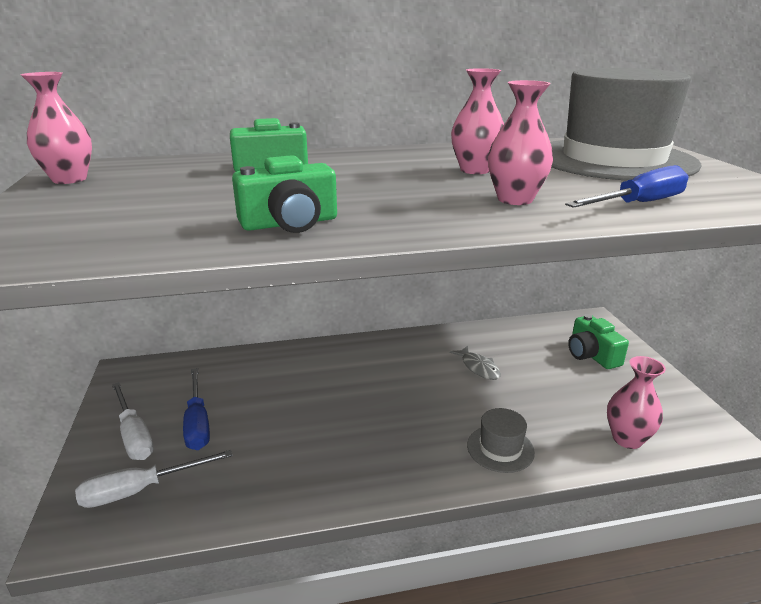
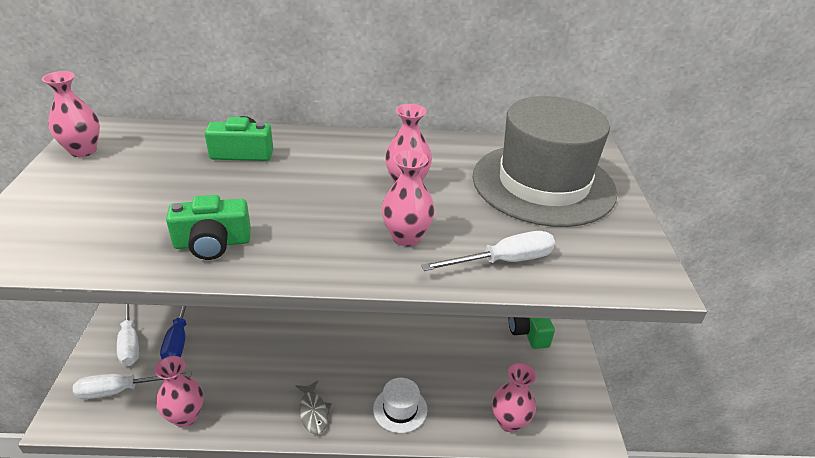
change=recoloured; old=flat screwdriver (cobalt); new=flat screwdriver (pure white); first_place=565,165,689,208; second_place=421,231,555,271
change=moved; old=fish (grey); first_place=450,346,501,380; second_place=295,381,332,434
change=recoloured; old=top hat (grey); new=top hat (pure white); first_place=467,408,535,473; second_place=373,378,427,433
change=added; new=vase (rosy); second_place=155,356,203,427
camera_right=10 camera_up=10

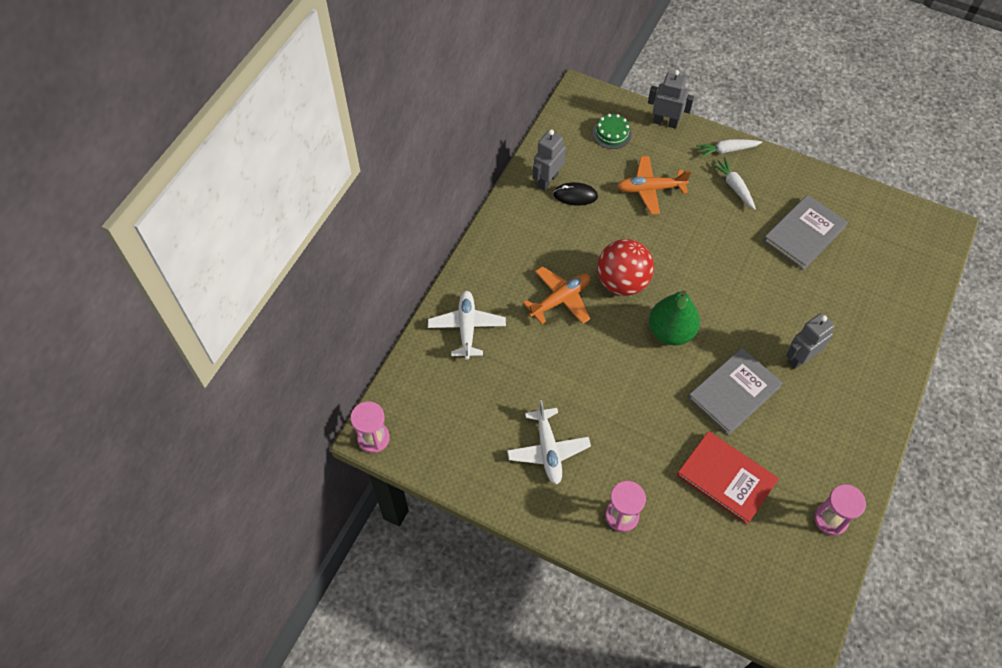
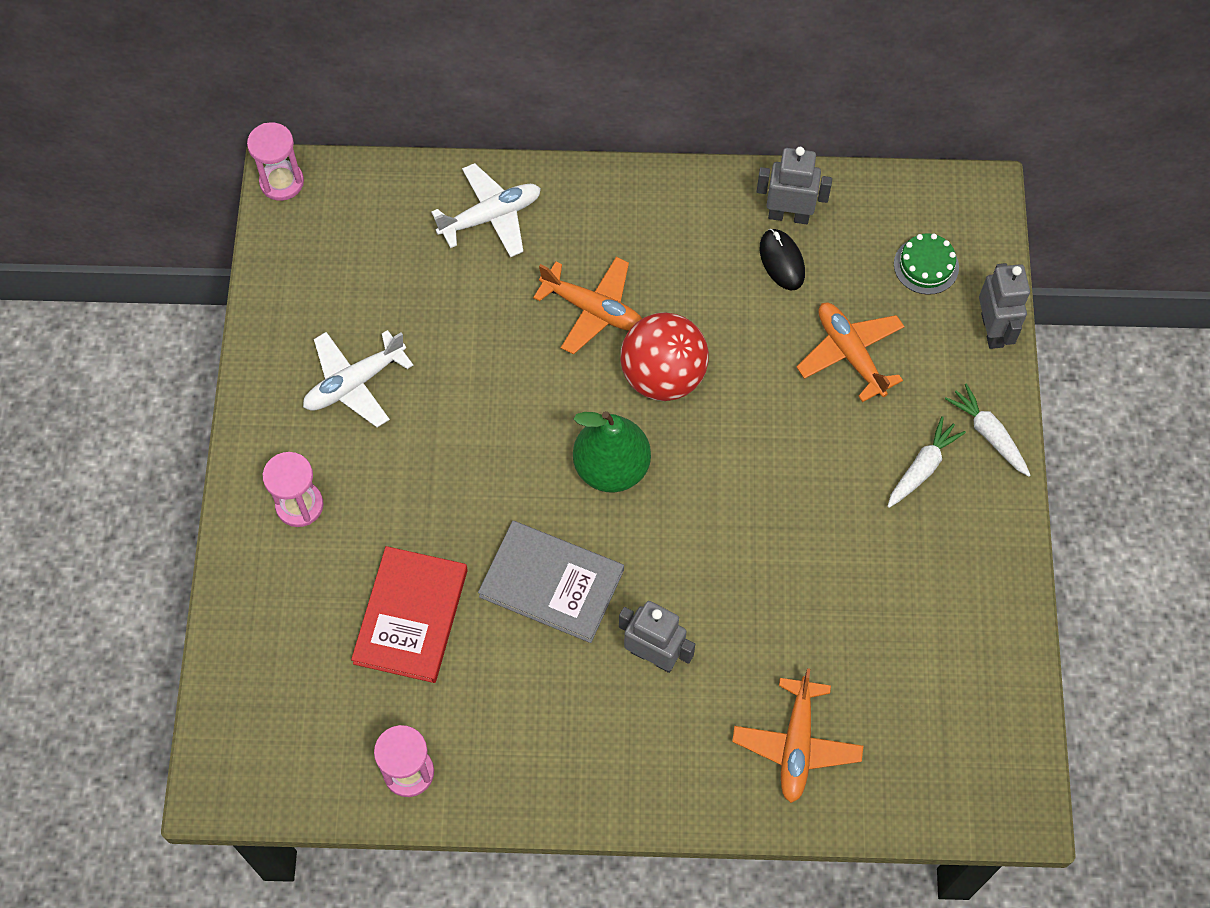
change=removed; old=hardcover (grey); first_place=763,195,848,270
change=added; new=aeroplane (orange-coloured); second_place=732,668,863,803
camera_right=65 camera_up=5

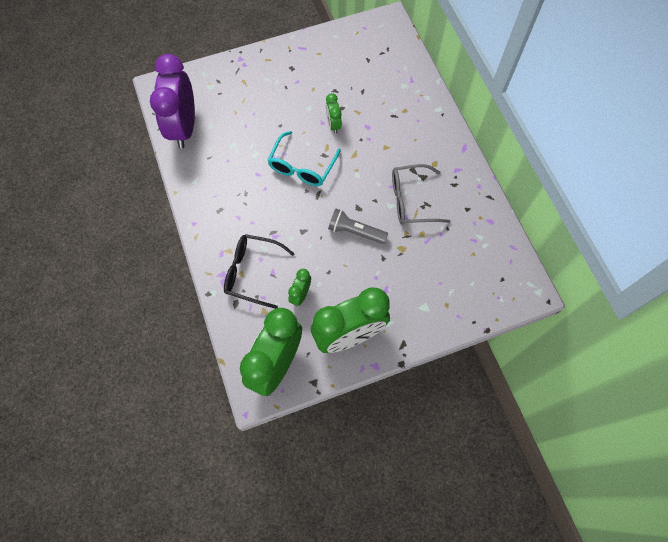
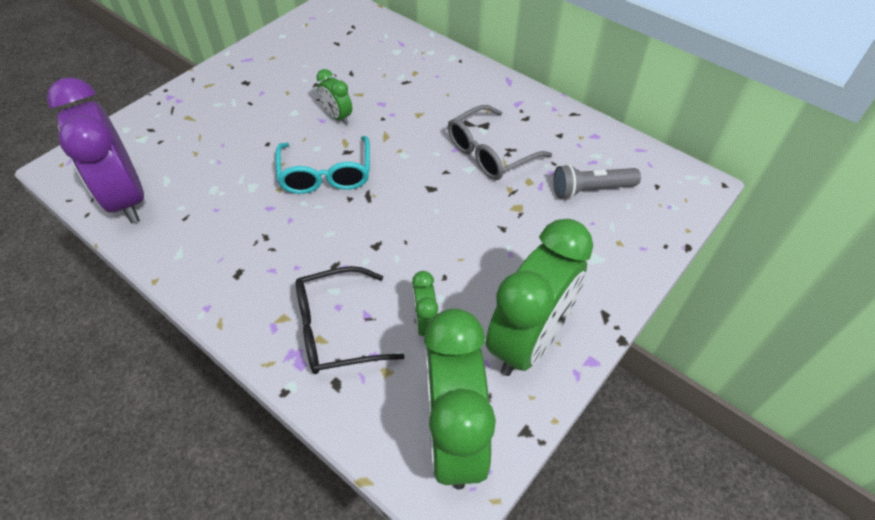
change=moved; old=torch (grey); first_place=328,209,388,244; second_place=553,164,641,199
camera_right=-30 camera_up=-15

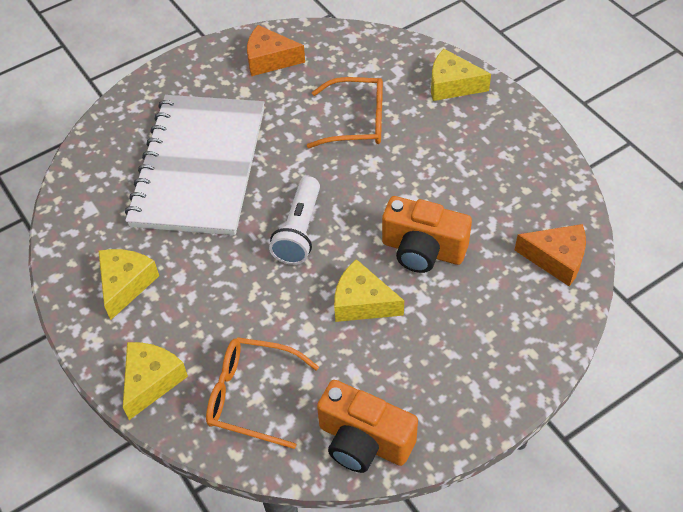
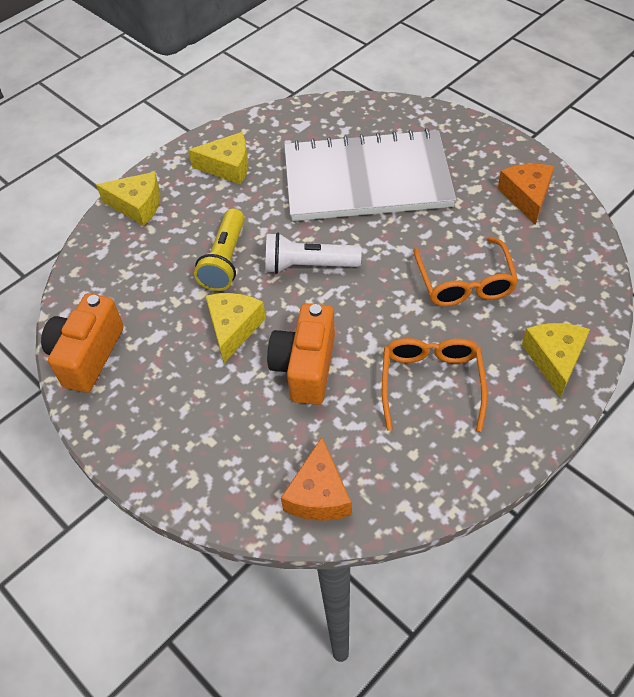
change=moved; old=glasses (orange-coloured); first_place=206,337,319,449; second_place=382,338,487,432
change=added; new=torch (golden); second_place=194,208,245,291
camera_right=80 camera_up=0

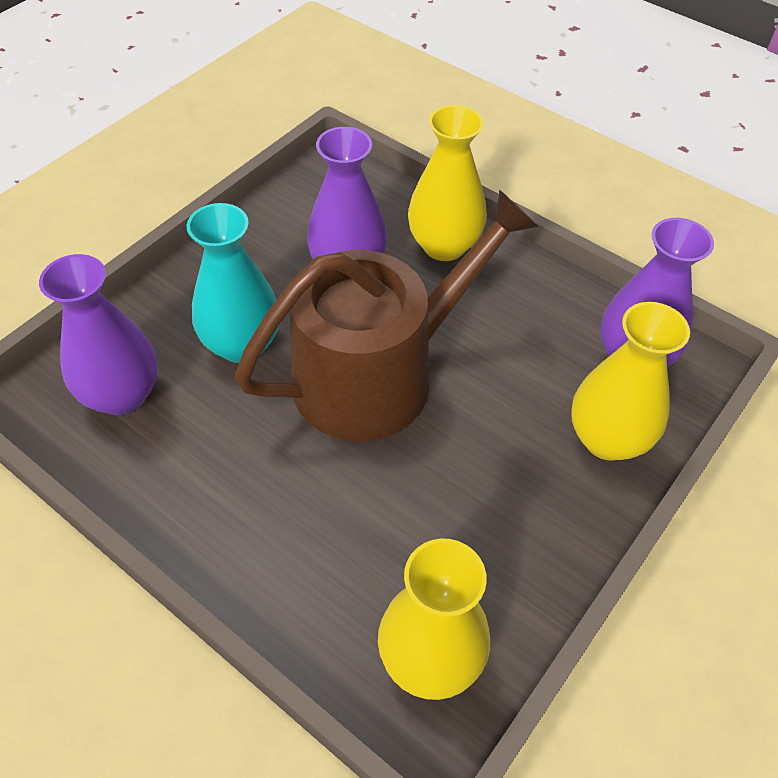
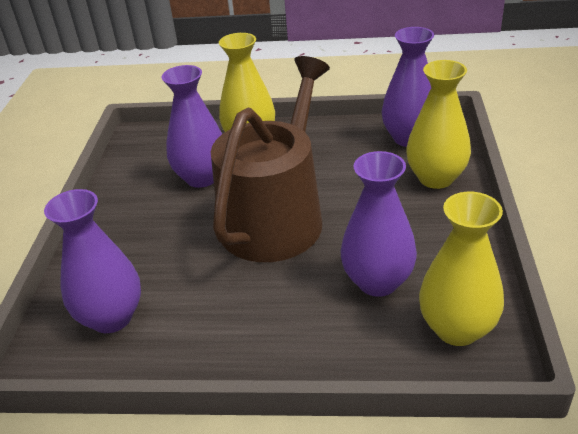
change=removed; old=vase (teal); first_place=187,203,279,363
change=added; new=vase (purple); second_place=341,151,417,297
camera_right=-30 camera_up=-15

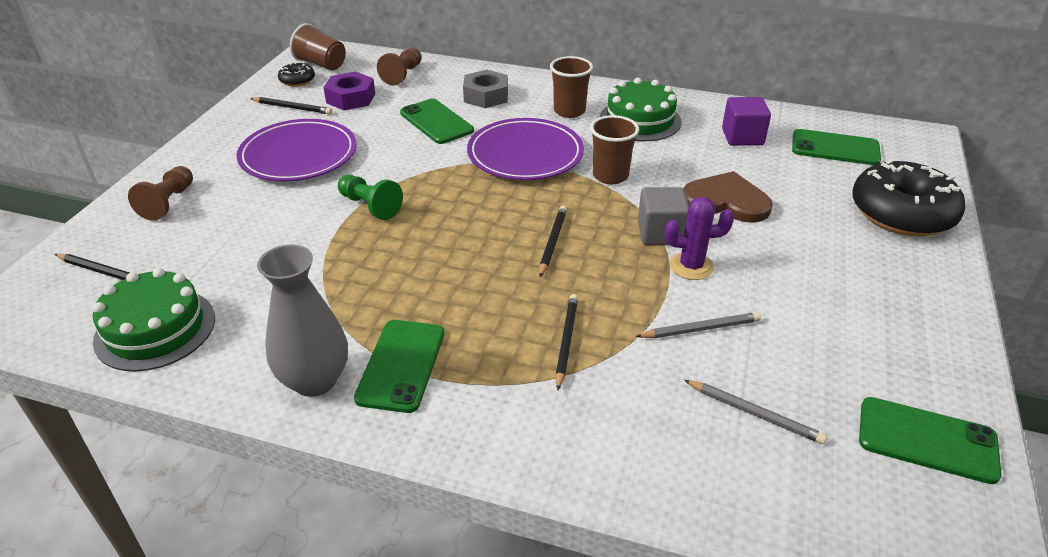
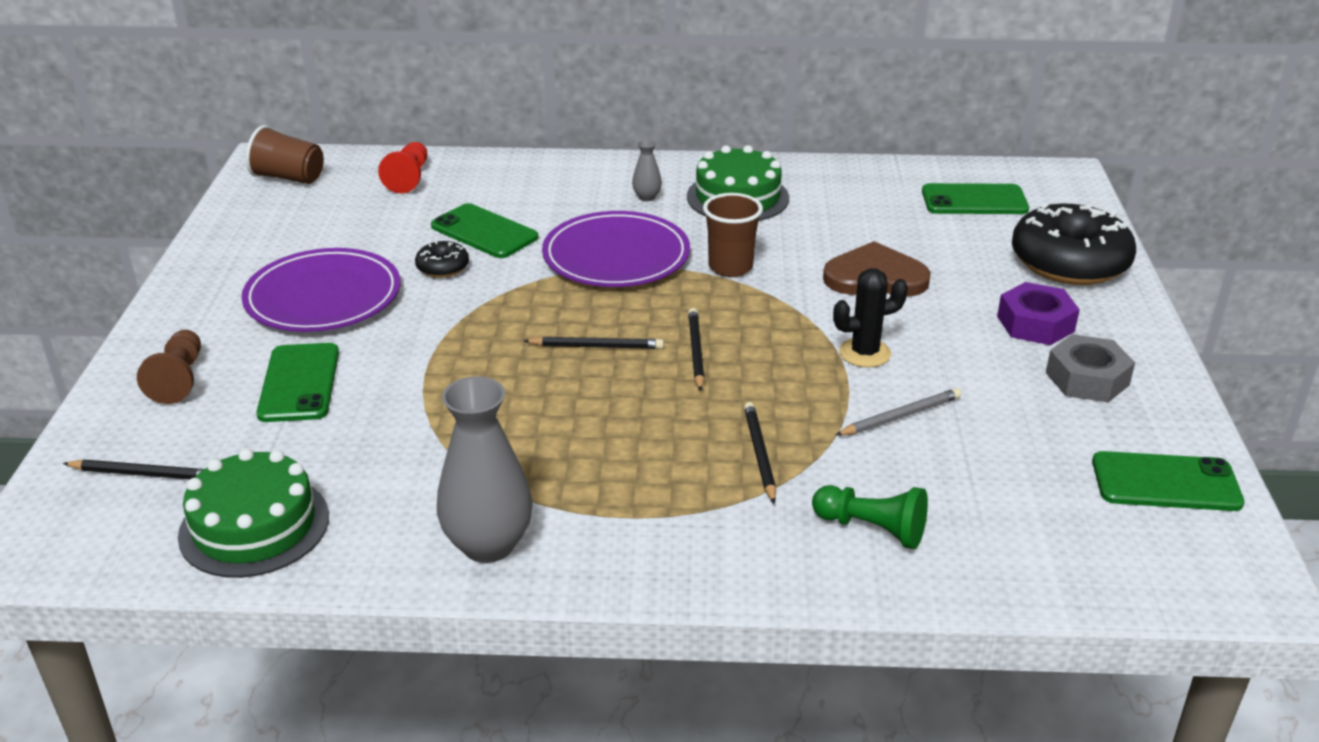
change=recoloured; old=chess pawn (russet); new=chess pawn (scarlet); first_place=377,48,422,85; second_place=378,142,427,193
change=replaced; old=cup (russet); new=vase (grey); first_place=550,56,593,118; second_place=632,140,662,201
change=moved; old=glazed donut (jet-black); first_place=278,62,315,87; second_place=415,241,469,278
change=moved; old=hexagon nut (grey); first_place=463,70,508,108; second_place=1046,334,1135,403
change=moved; old=hexagon nut (purple); first_place=323,72,375,110; second_place=997,282,1080,345
change=moved; old=pencil (jet-black); first_place=250,97,332,114; second_place=524,336,664,349
change=removed; old=cube (purple); first_place=722,97,771,146
change=moved; old=chess pawn (green); first_place=338,175,403,220; second_place=812,485,928,549
change=removed; old=cube (grey); first_place=638,187,689,245
change=recoloured; old=prickly plant (purple); new=prickly plant (jet-black); first_place=665,196,734,280; second_place=833,268,908,367
change=moved; old=phone (green); first_place=354,320,445,413; second_place=256,343,339,422
change=removed; old=pencil (grey); first_place=684,380,827,444
camera_right=-15 camera_up=-5

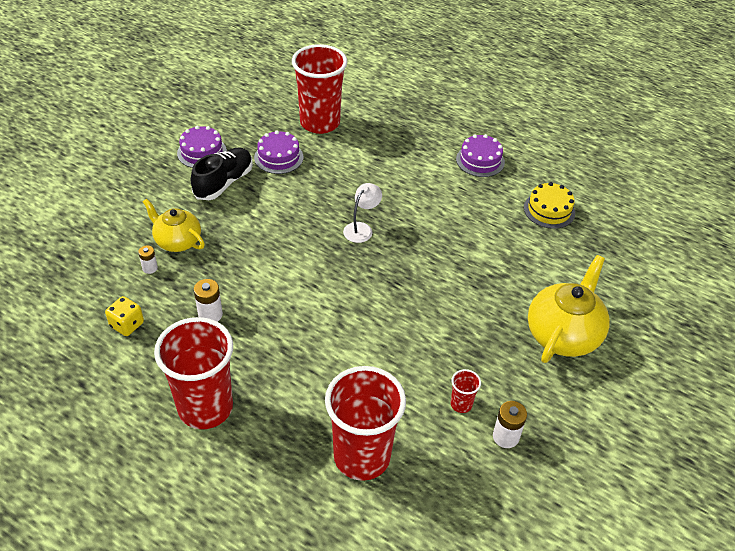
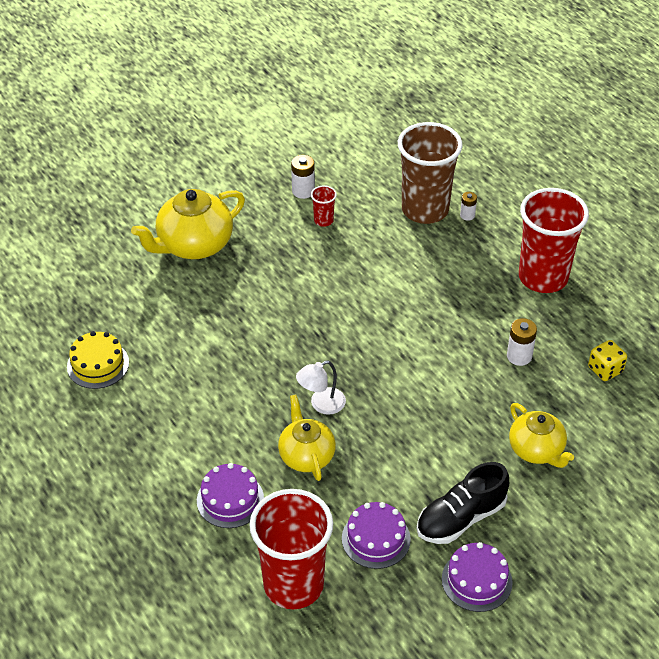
change=moved; old=layer cake (purple); first_place=456,134,505,177; second_place=197,463,264,528
change=moved; old=AA battery (pure white); first_place=138,245,158,274; second_place=460,192,477,221
change=recoloured; old=cup (scarlet); new=cup (russet); first_place=325,366,406,481; second_place=398,122,463,224
change=added; new=teapot (golden); second_place=278,394,336,481
camera_right=-155 camera_up=0

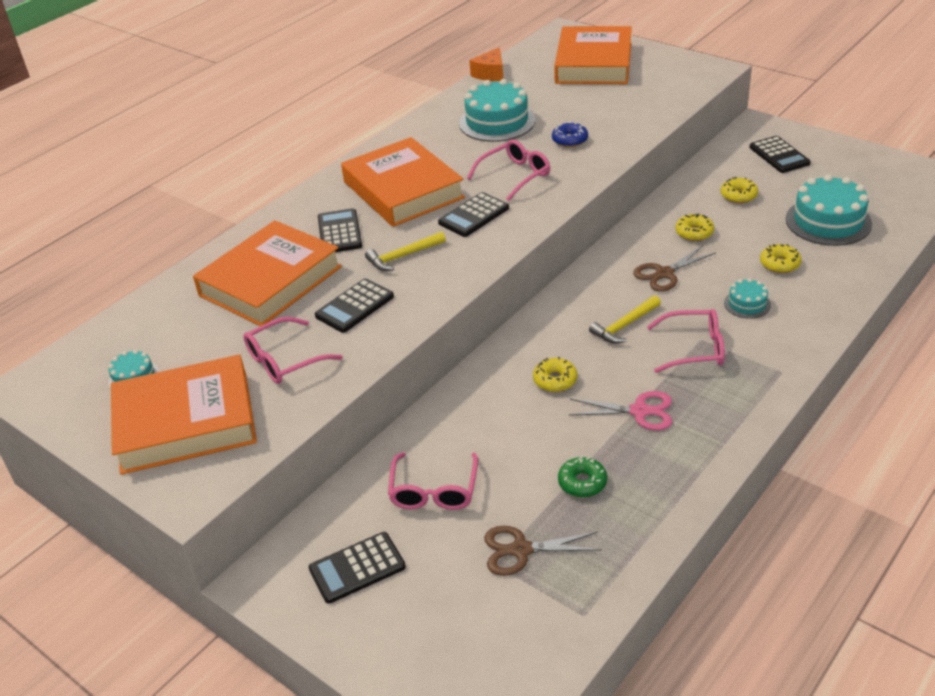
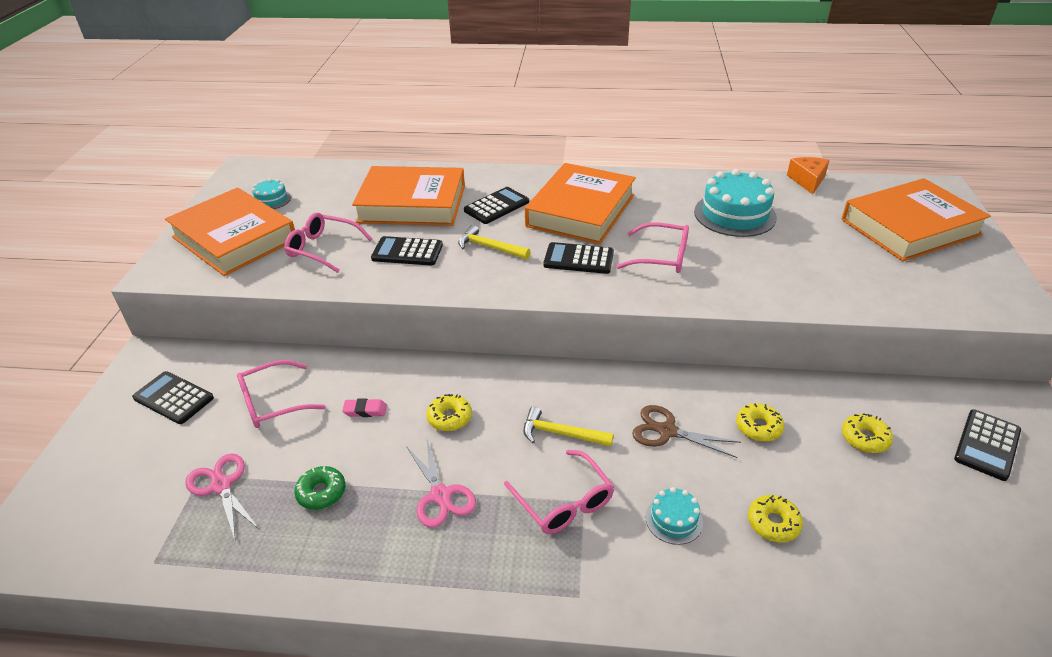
change=turned; old=cheese (orange-coloured); first_place=470,47,503,81; second_place=787,157,829,194; degrees=105
change=removed; old=glazed donut (cobalt); first_place=552,122,588,147
change=removed; old=layer cake (teal); first_place=786,174,872,246
change=recoloured; old=shears (russet); new=shears (rosy); first_place=484,526,602,576; second_place=185,453,260,540
change=added; new=pencil eraser (rosy); second_place=342,398,387,417
camera_right=55 camera_up=0

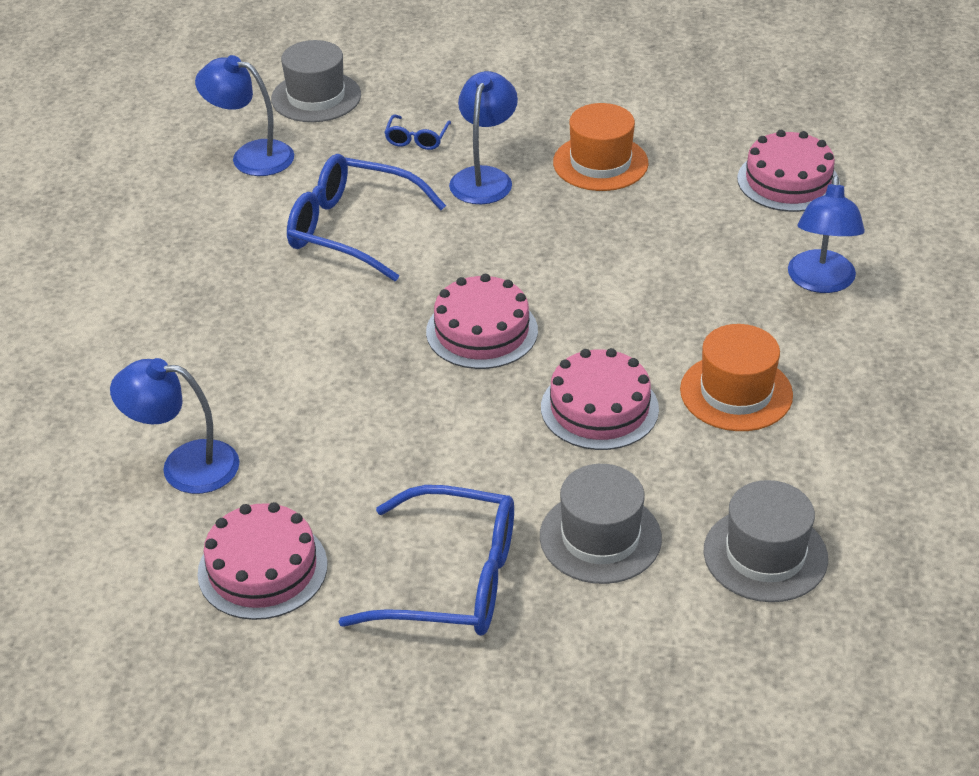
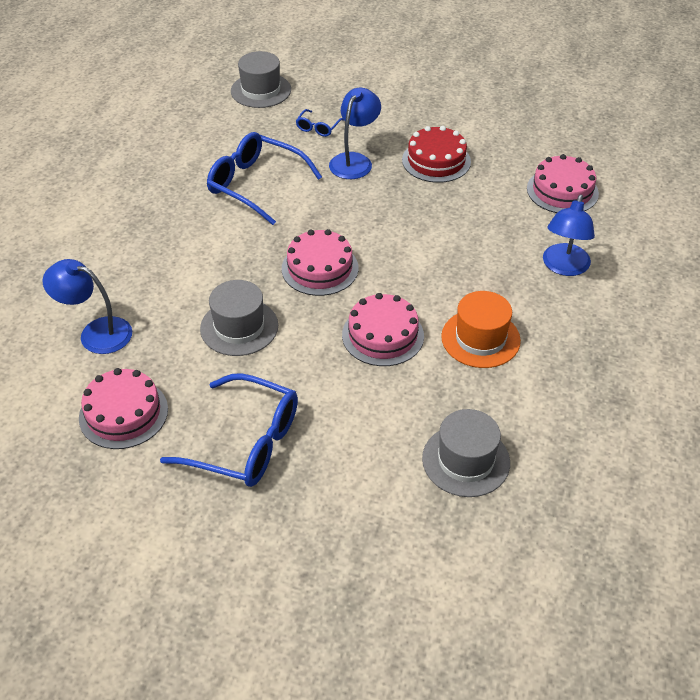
change=removed; old=reading lamp (cobalt); first_place=195,55,294,176
change=replaced; old=top hat (orange-coloured); new=layer cake (scarlet); first_place=553,103,649,191; second_place=402,126,471,183
change=moved; old=top hat (grey); first_place=540,464,662,584; second_place=200,280,278,356
camera_right=10 camera_up=5

